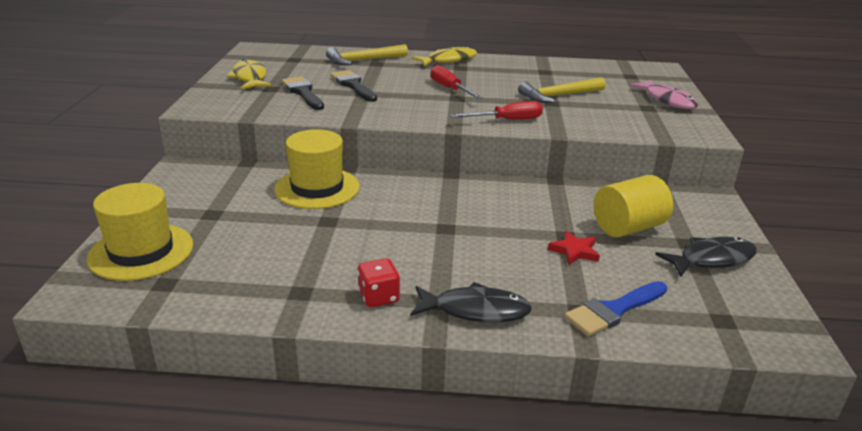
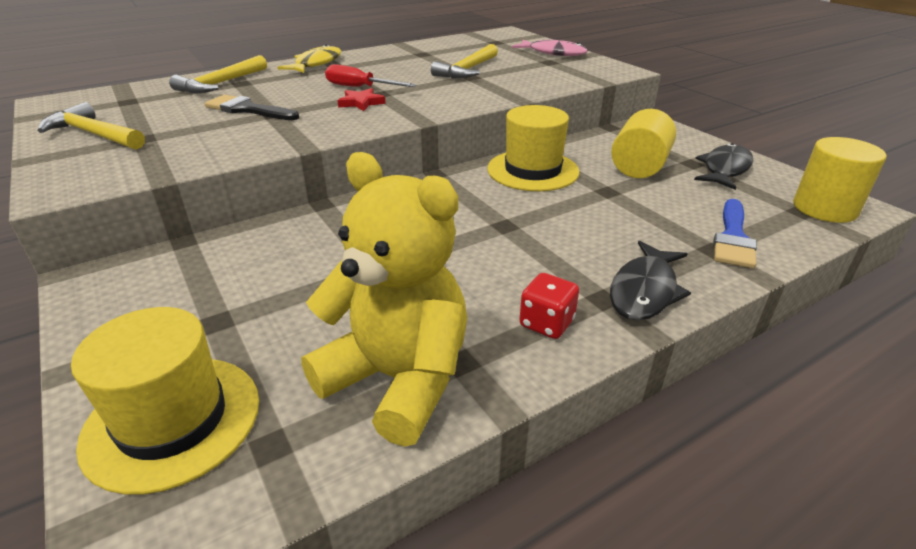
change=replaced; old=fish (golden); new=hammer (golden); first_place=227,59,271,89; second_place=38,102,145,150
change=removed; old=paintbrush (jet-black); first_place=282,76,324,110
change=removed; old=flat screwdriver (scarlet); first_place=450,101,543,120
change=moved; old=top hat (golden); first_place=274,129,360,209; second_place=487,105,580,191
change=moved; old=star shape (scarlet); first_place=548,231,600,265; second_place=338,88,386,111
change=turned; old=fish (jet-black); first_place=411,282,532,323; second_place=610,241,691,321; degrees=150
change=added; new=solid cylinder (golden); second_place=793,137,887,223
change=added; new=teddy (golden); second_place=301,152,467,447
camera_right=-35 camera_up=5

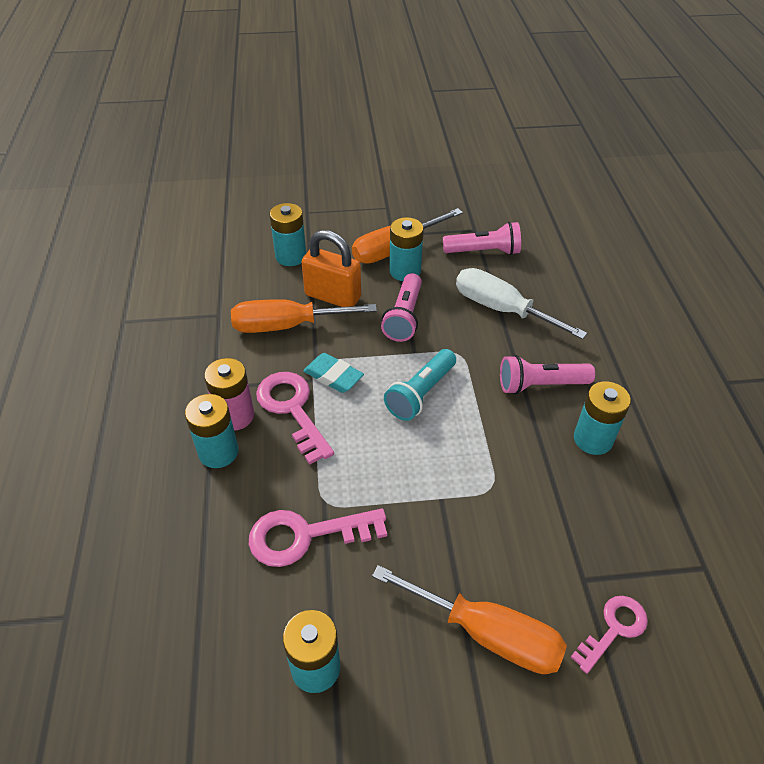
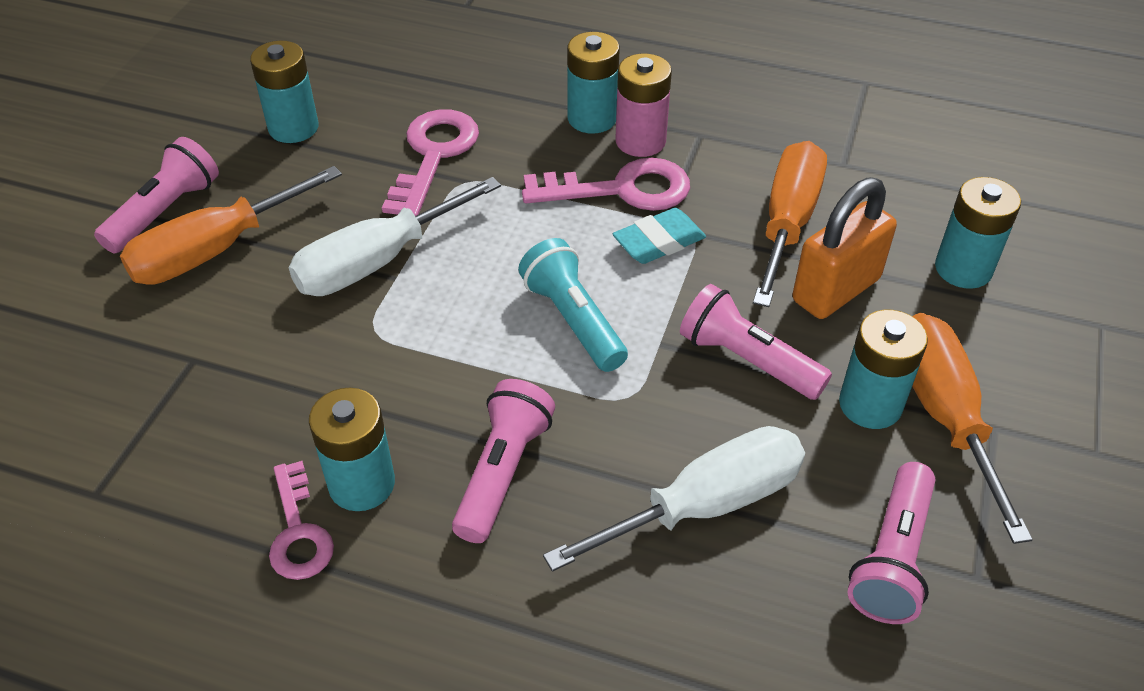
change=moved; old=key (rosy); first_place=571,596,648,674; second_place=269,461,334,580
change=added; new=torch (rosy); second_place=94,137,219,253
change=added; new=flat screwdriver (pure white); second_place=289,177,501,296
camera_right=115 camera_up=0

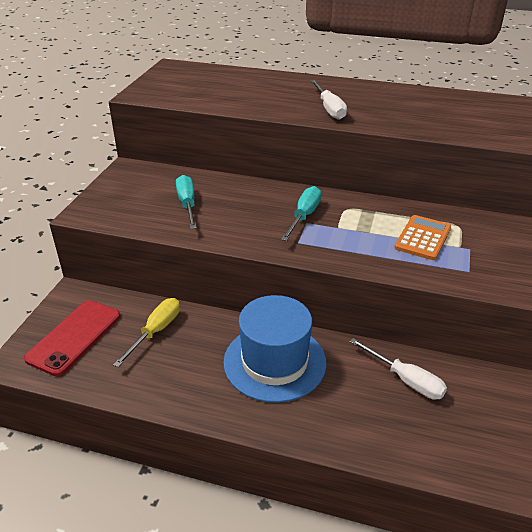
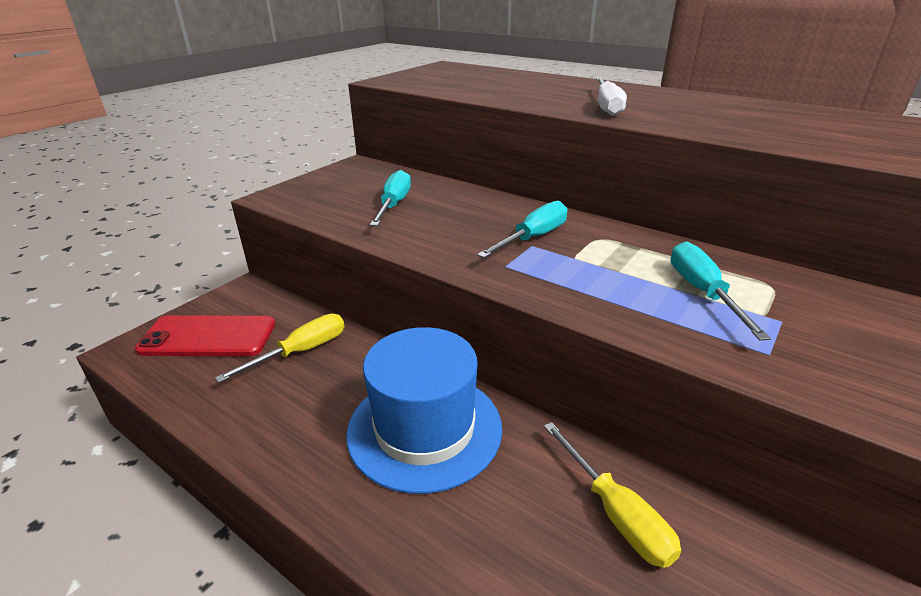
change=replaced; old=calculator (orange-coloured); new=flat screwdriver (teal); first_place=394,215,451,260; second_place=671,242,771,341
change=turned; old=phone (scarlet); first_place=24,300,120,376; second_place=135,315,275,356; degrees=45
change=recoloured; old=flat screwdriver (pure white); new=flat screwdriver (golden); first_place=349,338,447,400; second_place=544,422,681,568
camera_right=20 camera_up=-5

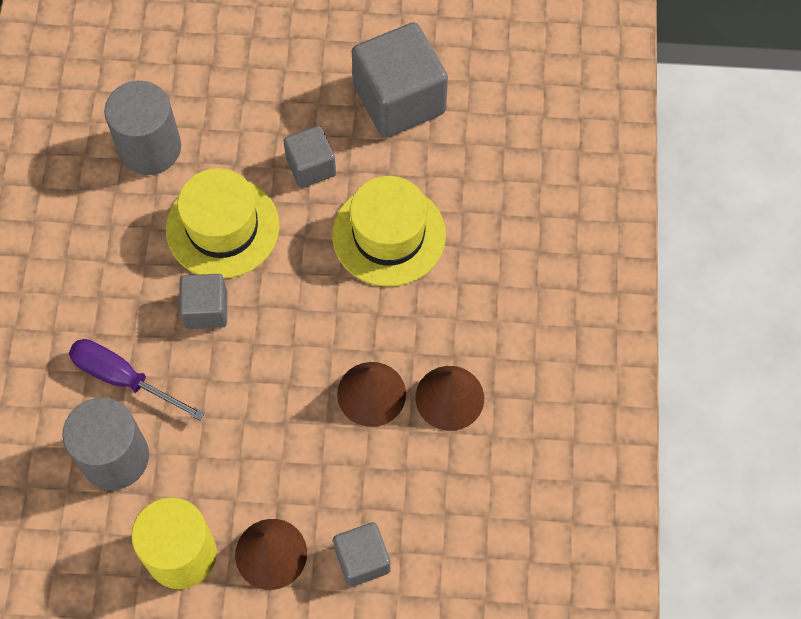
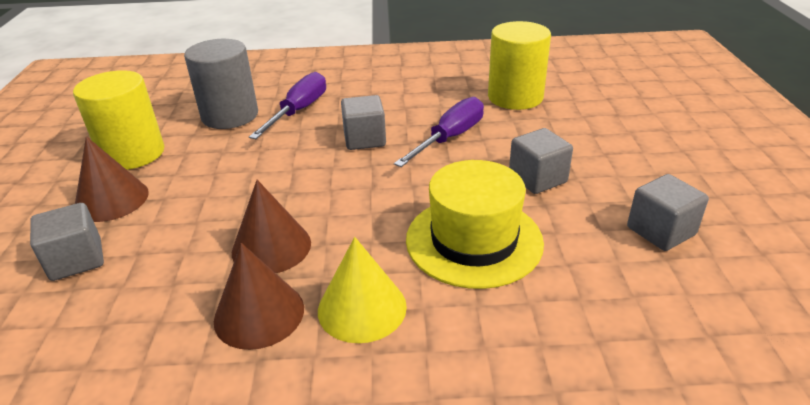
change=resized; old=cube (grey); first_place=352,22,448,138; second_place=627,174,709,251; factor=0.55
change=recoloured; old=solid cylinder (grey); new=solid cylinder (golden); first_place=104,81,181,175; second_place=488,21,551,110
change=replaced; old=top hat (golden); new=flat screwdriver (purple); first_place=166,168,279,279; second_place=394,97,484,167
change=added; new=cone (golden); second_place=318,237,407,343
camera_right=85 camera_up=-30

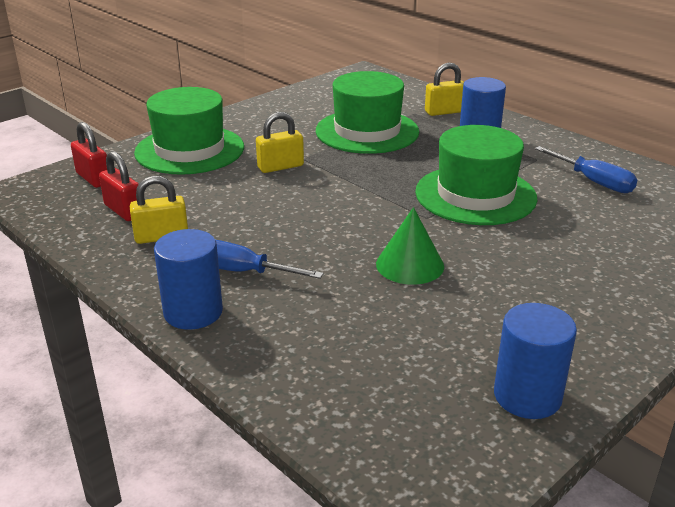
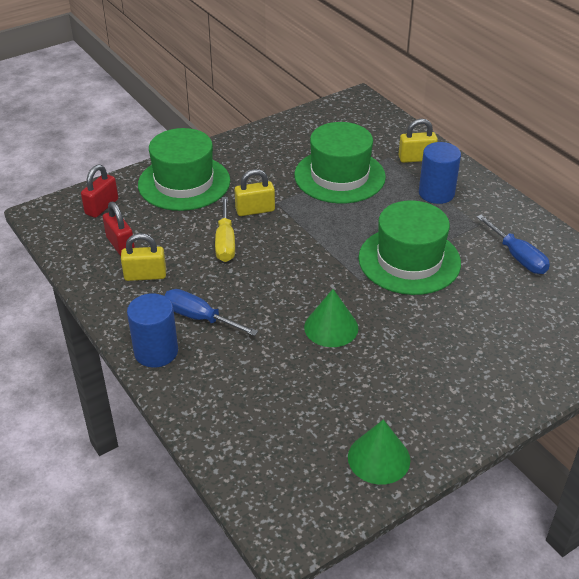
change=turned; old=padlock (scarlet); first_place=71,122,107,188; second_place=81,164,118,218; degrees=60
change=replaced; old=solid cylinder (cobalt); new=cone (green); first_place=494,303,577,419; second_place=348,420,410,485
change=added; new=flat screwdriver (golden); second_place=215,197,235,262
camera_right=10 camera_up=10

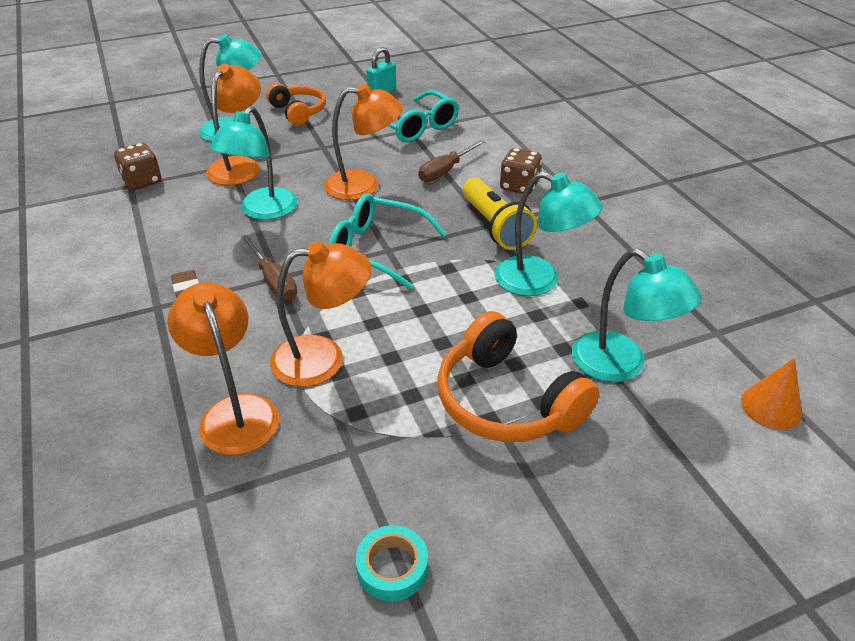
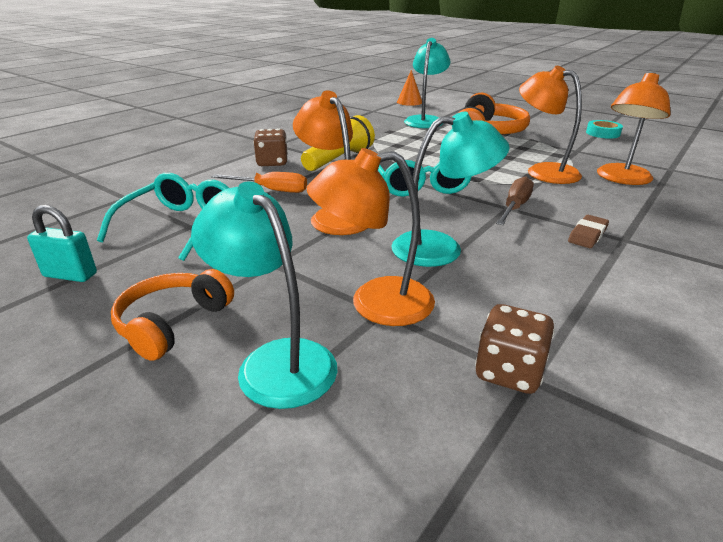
change=recoloured; old=flat screwdriver (russet); new=flat screwdriver (orange-coloured); first_place=418,139,486,182; second_place=211,172,307,193
change=removed; old=reading lamp (teal); first_place=494,171,603,296
camera_right=-120 camera_up=-10

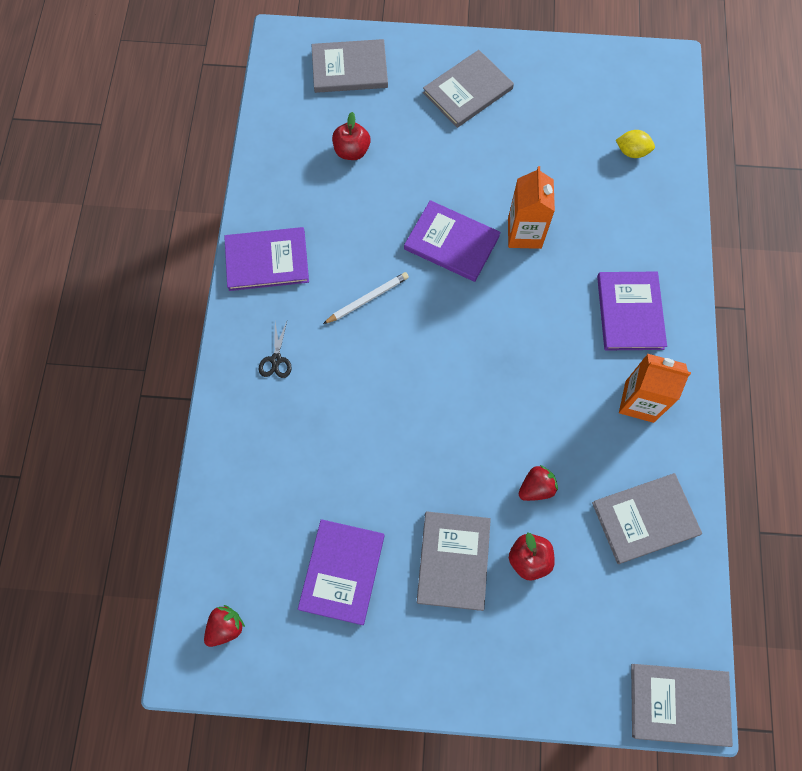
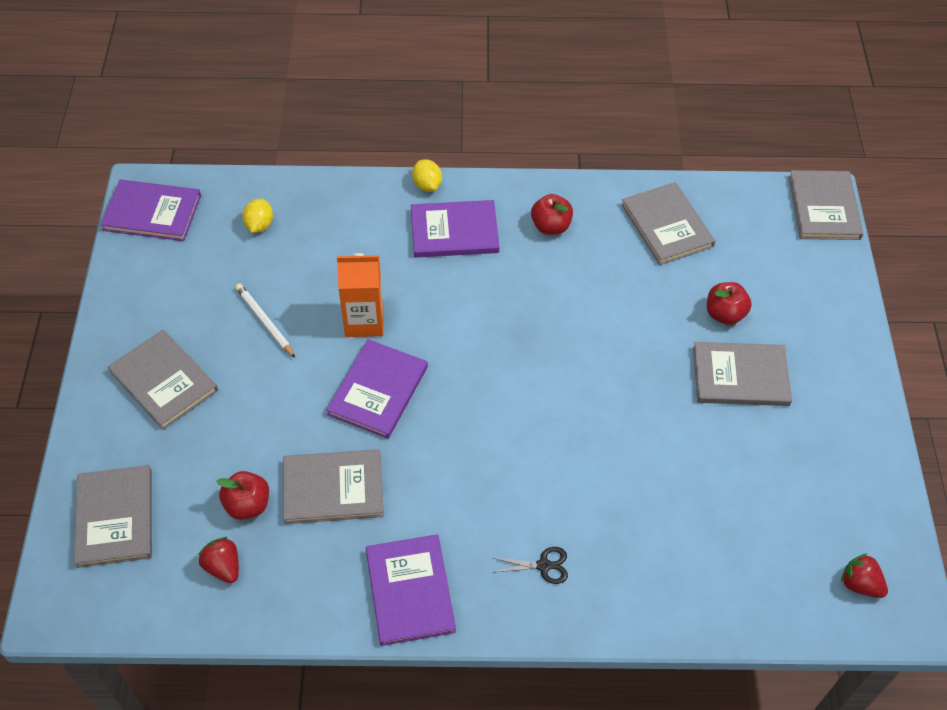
change=moved; old=pencil (pure white); first_place=323,272,409,324; second_place=235,284,295,358
change=replaced; old=carton (orange-coloured); new=apple (scarlet); first_place=619,353,691,423; second_place=531,194,573,235
change=moved; old=toy strawberry (scarlet); first_place=519,465,558,501; second_place=198,537,239,583
change=moved; old=hardcover (purple); first_place=298,519,384,625; second_place=100,179,201,241
change=added; new=citrus fruit (golden); second_place=412,159,442,192
change=added; new=hardcover (grey); second_place=283,449,384,524
camera_right=-95 camera_up=-15

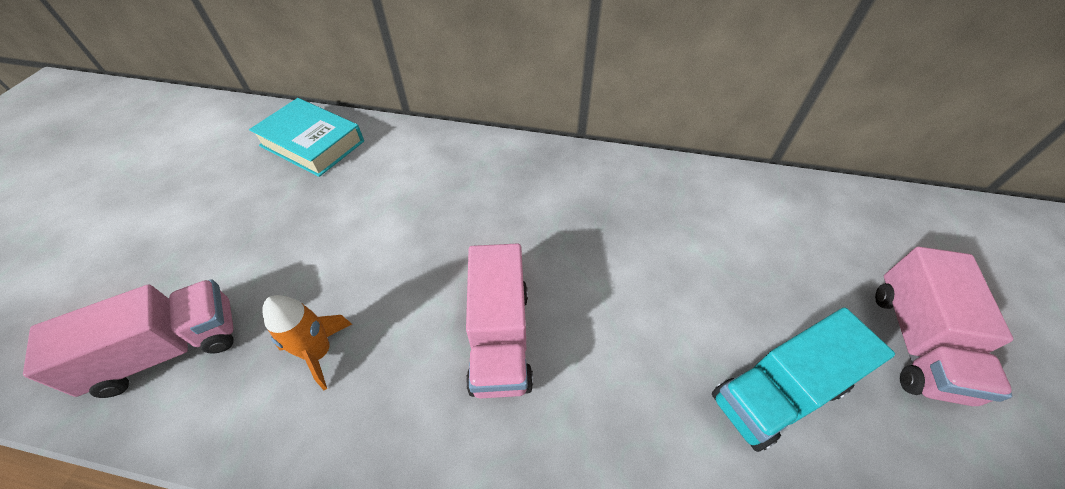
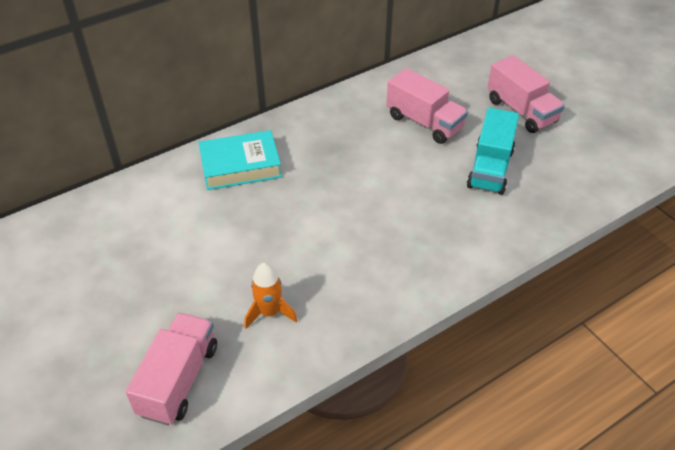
change=moved; old=hardcover (teal); first_place=249,98,364,177; second_place=198,130,282,190
change=moved; old=toy truck (rosy); first_place=466,243,533,399; second_place=386,68,468,144
camera_right=-45 camera_up=-5

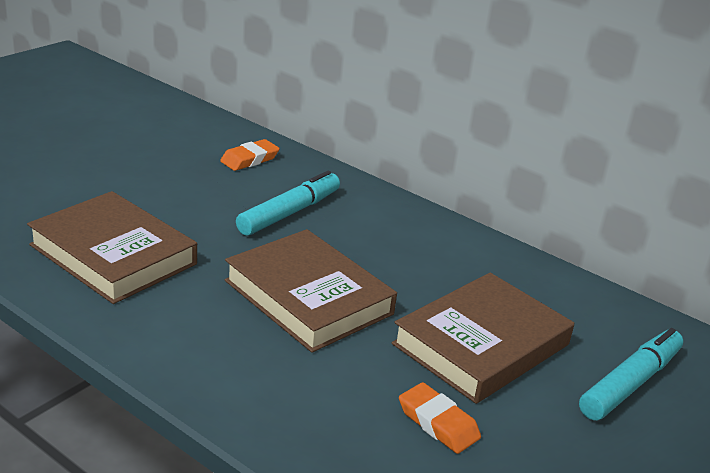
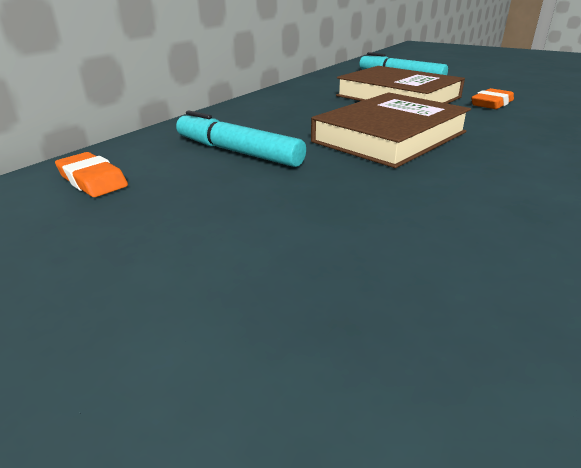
change=removed; old=hardcover (russet); first_place=27,191,197,304
camera_right=-90 camera_up=0

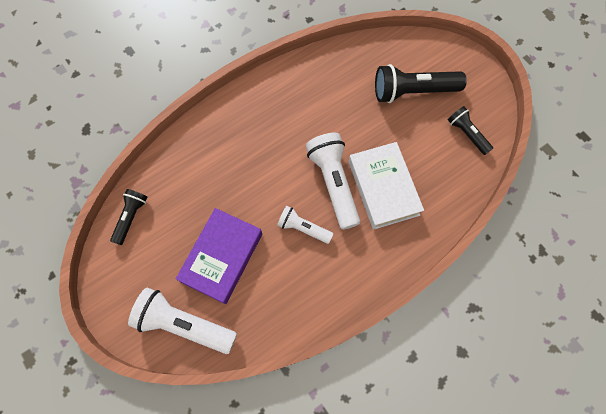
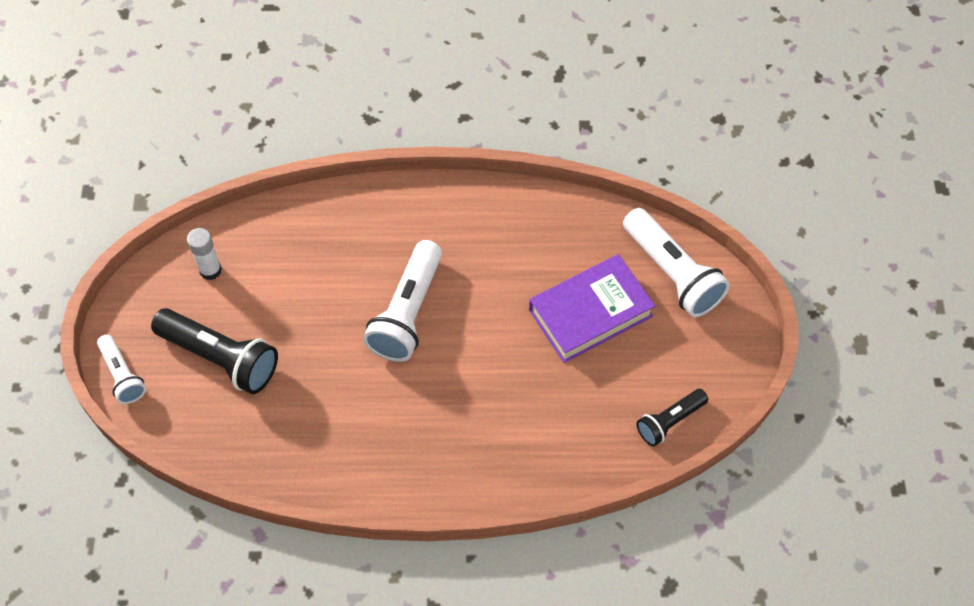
change=replaced; old=torch (jet-black); new=glue stick (pure white); first_place=448,106,493,155; second_place=187,228,222,280
change=removed; old=hardcover (pure white); first_place=349,142,424,230
change=moved; old=torch (pure white); first_place=277,206,333,244; second_place=97,334,146,404
camera_right=-145 camera_up=-10

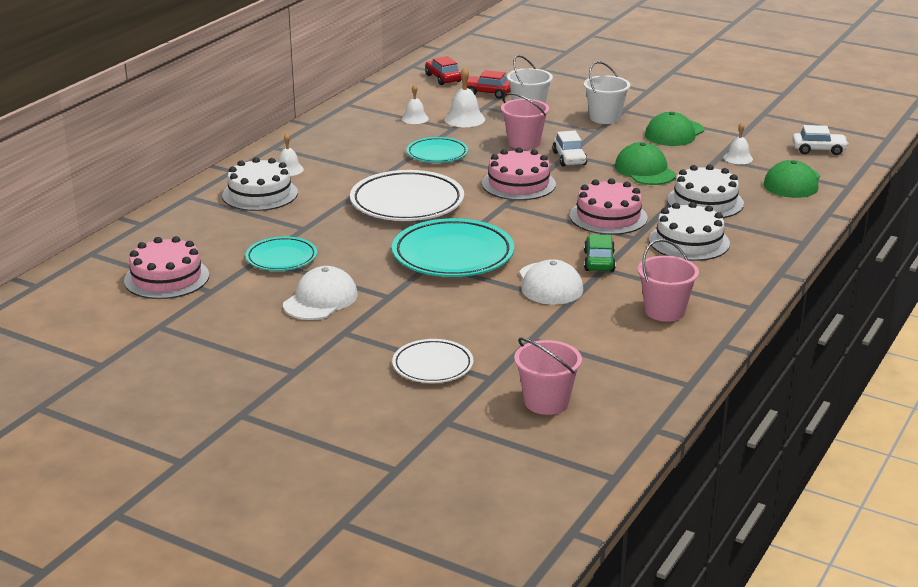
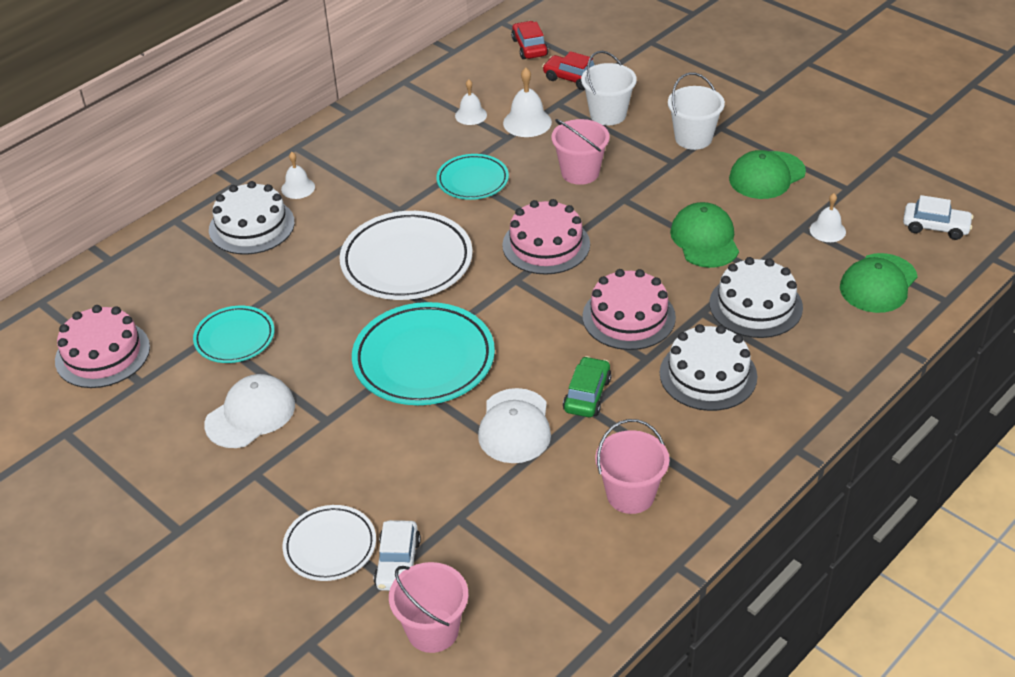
change=moved; old=automobile (pure white); first_place=552,131,587,167; second_place=374,520,421,591
camera_right=15 camera_up=15

